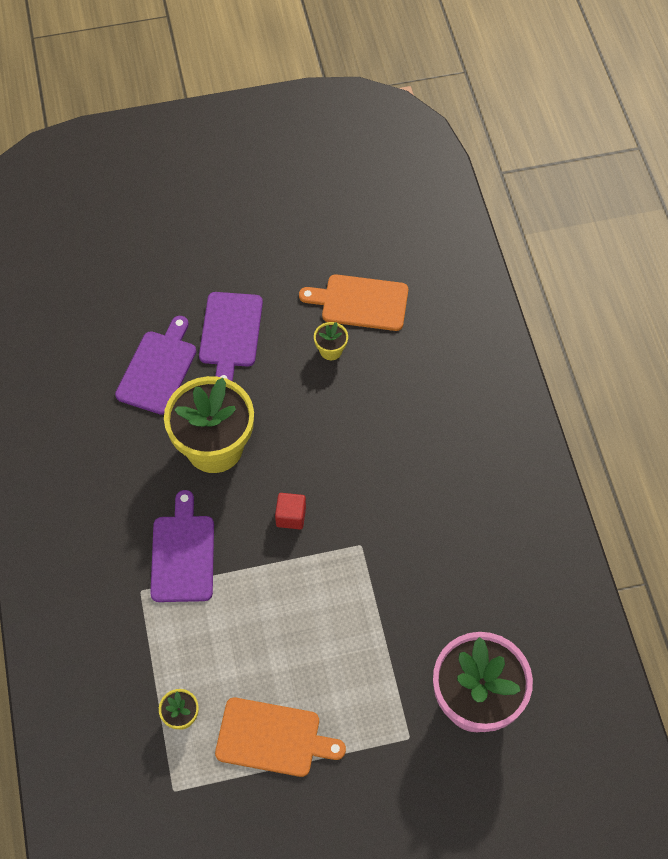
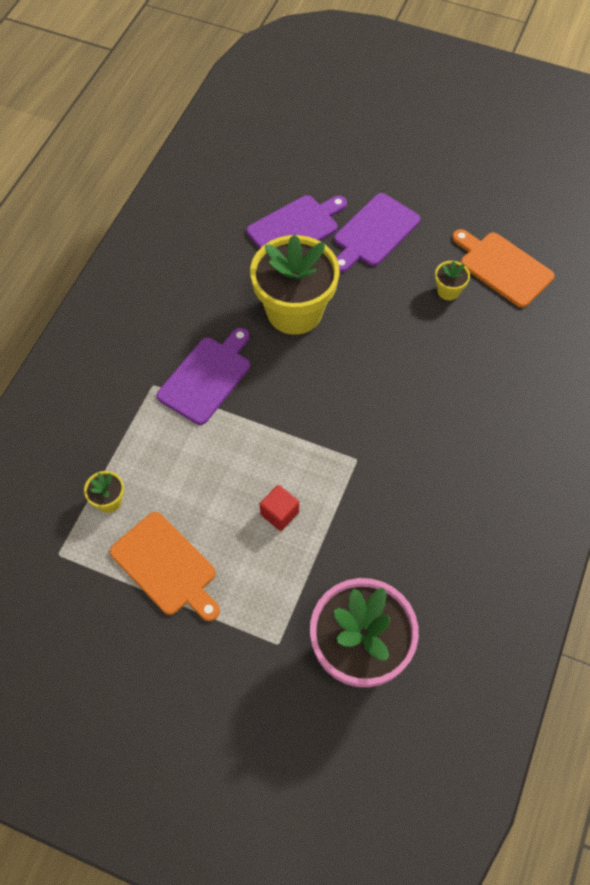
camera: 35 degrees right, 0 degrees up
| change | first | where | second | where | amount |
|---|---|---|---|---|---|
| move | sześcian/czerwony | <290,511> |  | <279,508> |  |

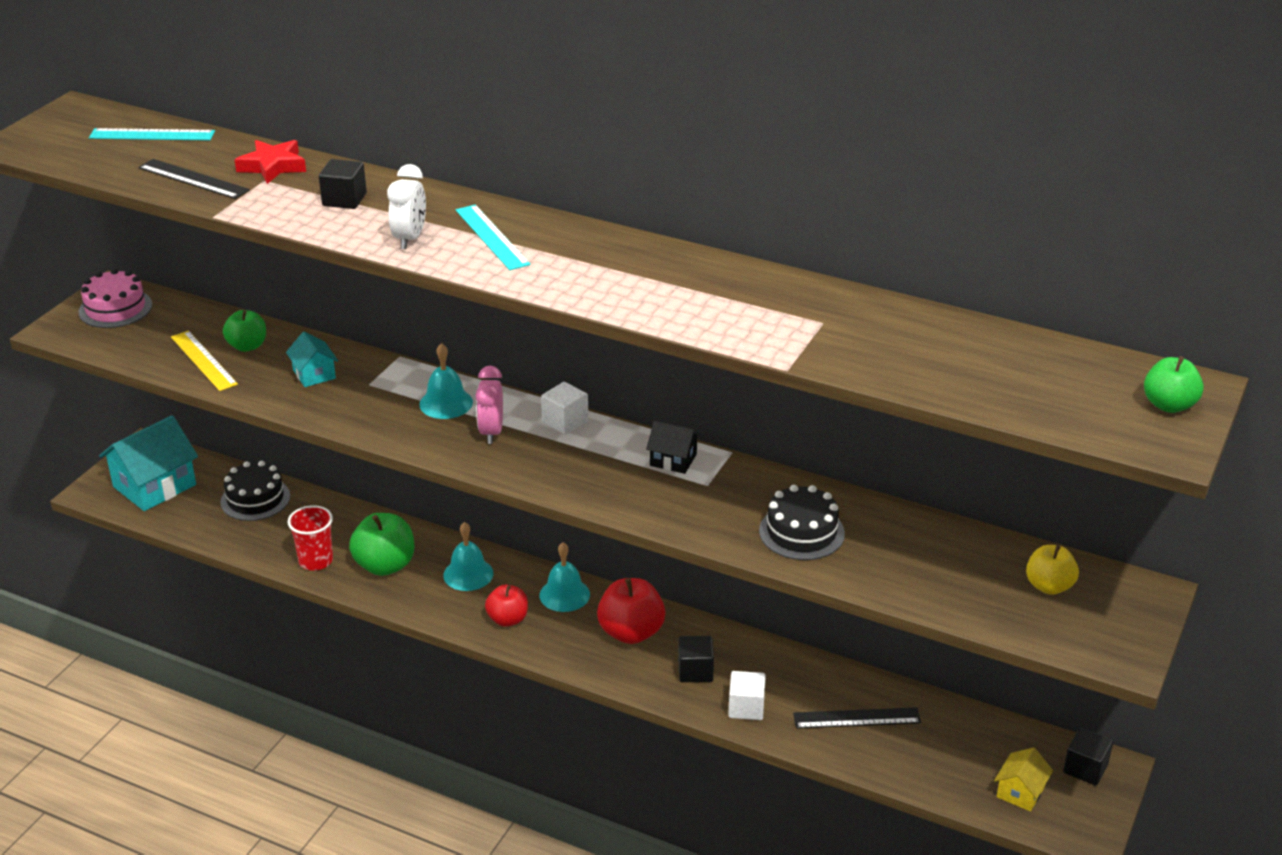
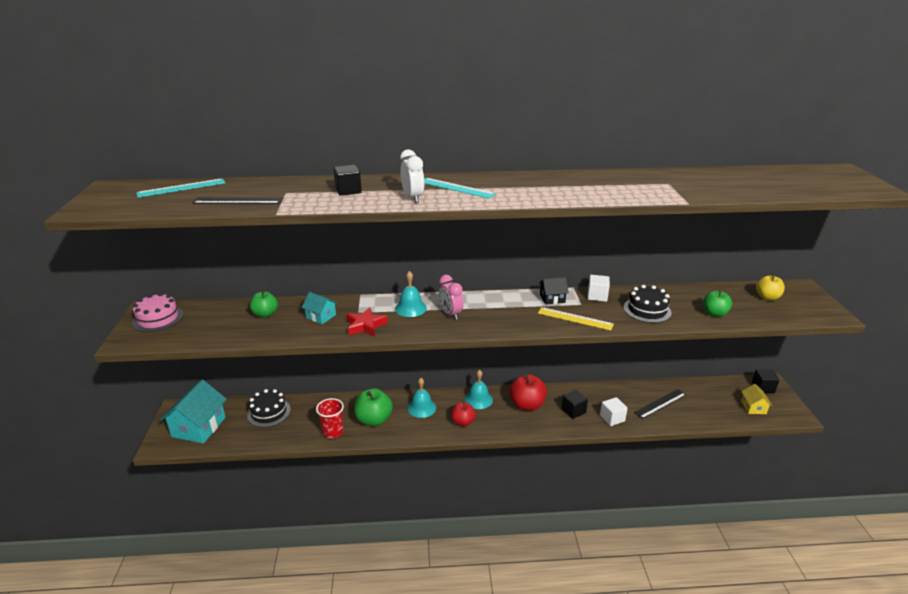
camera: 30 degrees left, 5 degrees down
| change | first | where | second | where | amount |
|---|---|---|---|---|---|
| move | linijka/żółty | <204,361> |  | <576,319> |  |
| move | gwiazda/czerwony | <270,162> |  | <367,322> |  |
| move | sześcian/biały | <564,408> |  | <599,288> |  |
| move | jabłko/zielony | <1174,384> |  | <717,303> |  |

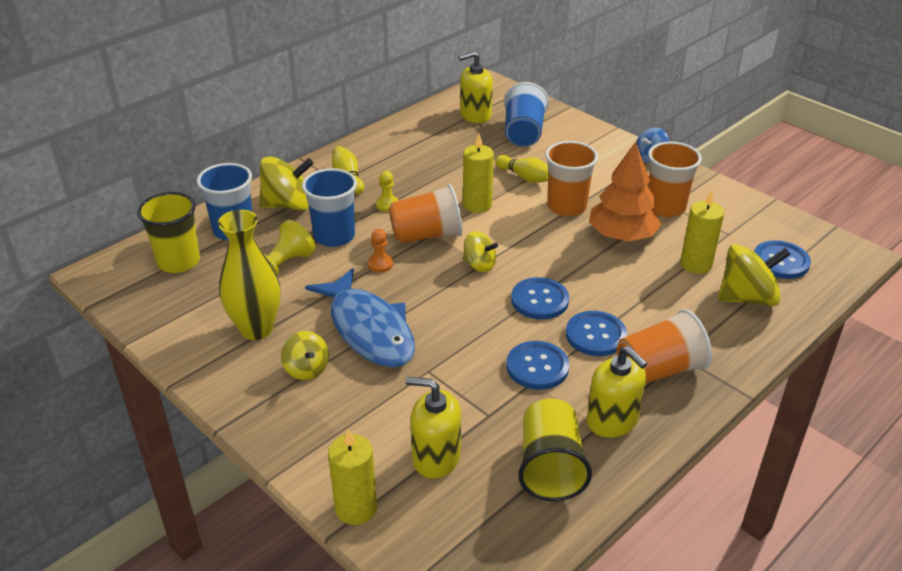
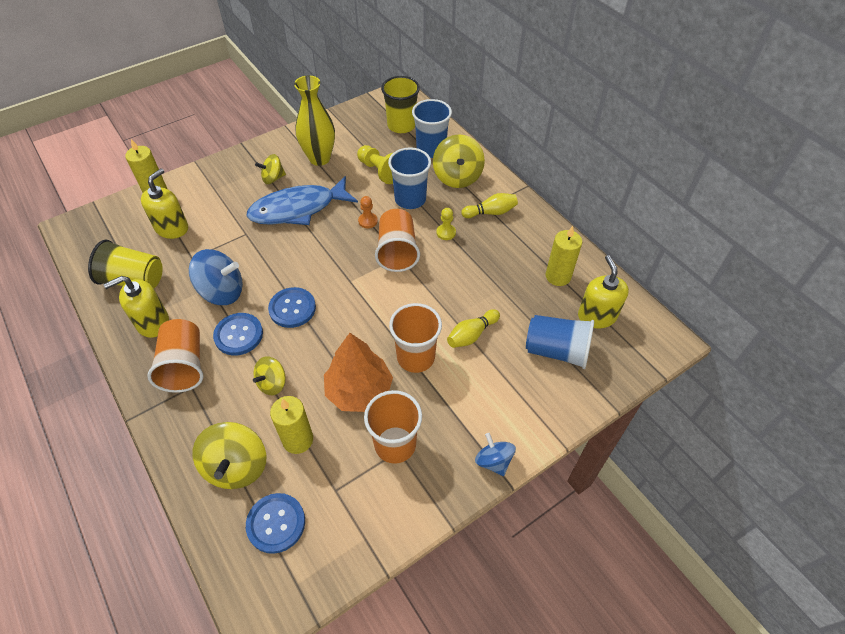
camera: 100 degrees right, 15 degrees up
| change | first | where | second | where | amount |
|---|---|---|---|---|---|
| move | świeca/żółty | <478,173> |  | <564,256> |  |
| move | bączek/żółty | <480,251> |  | <269,375> |  |
| replace | guzik/niebieski | <537,365> | bączek/niebieski | <216,277> |  |

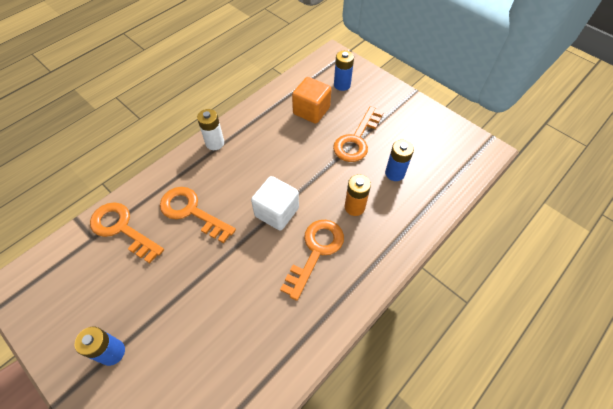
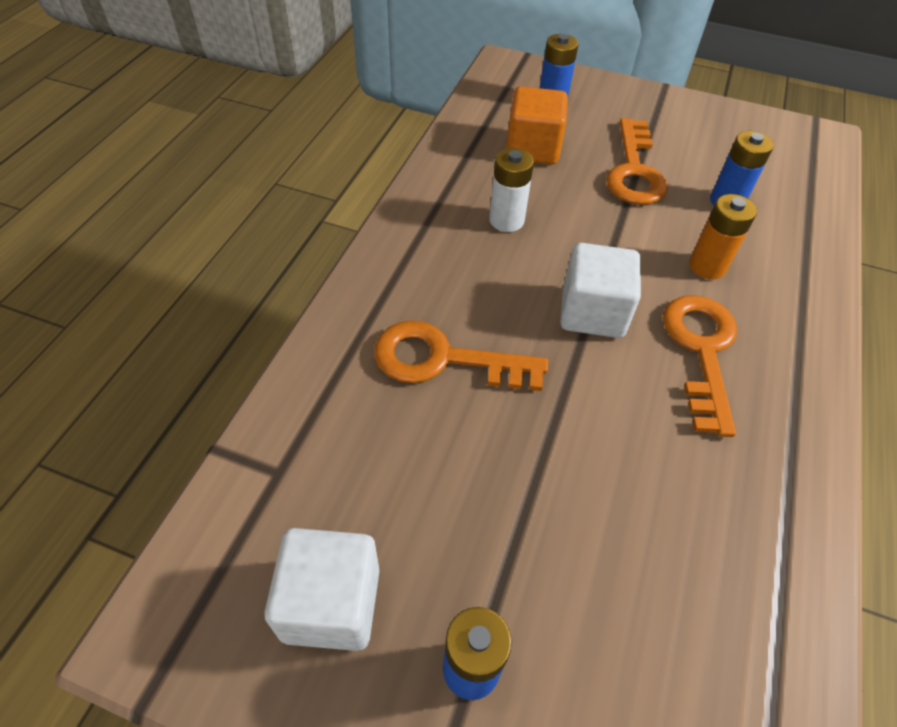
camera: 25 degrees left, 5 degrees down
| change | first | where | second | where | amount |
|---|---|---|---|---|---|
| delete | klucz/pomarańczowy | <127,233> |  |  |  |
| move | bateria/biały | <210,129> |  | <511,190> |  |
| insert |  |  | sześcian/biały | <322,589> |  |

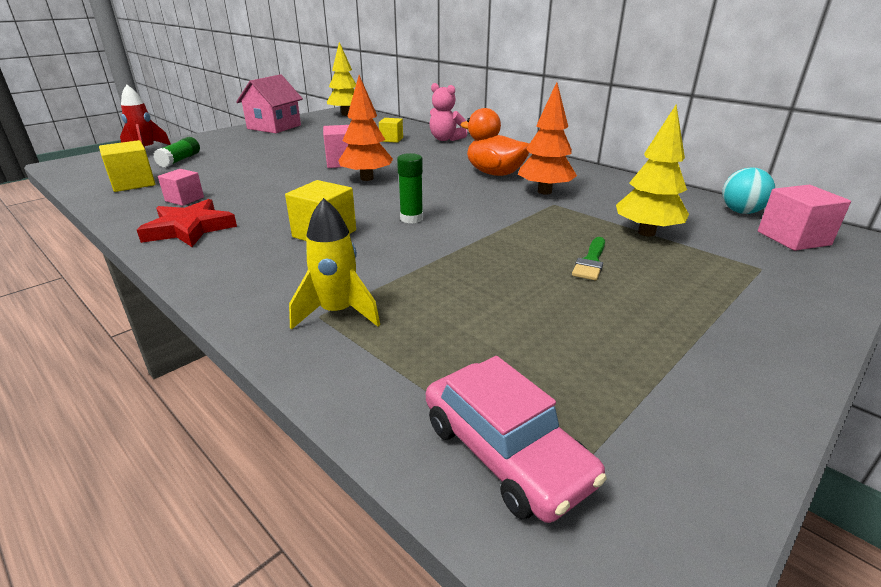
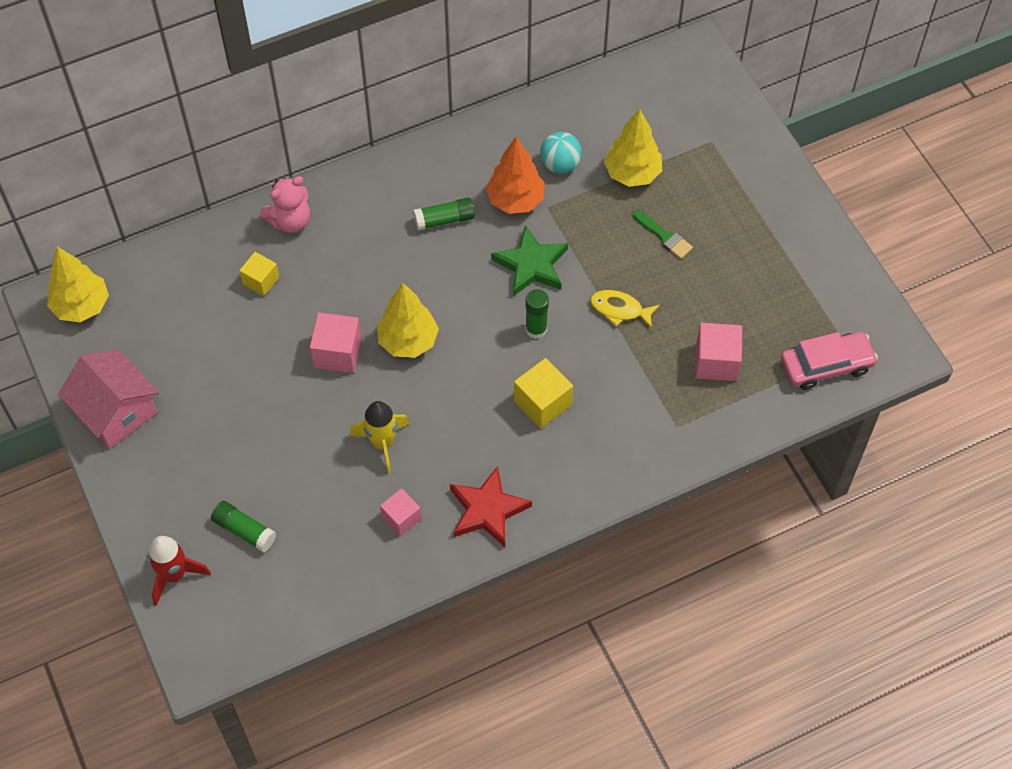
camera: 70 degrees left, 30 degrees up
| change | first | where | second | where | amount |
|---|---|---|---|---|---|
| delete | sześcian/żółty | <127,166> |  |  |  |
| move | rakieta/żółty | <334,264> |  | <380,437> |  |
| recolor | drzewko/pomarańczowy | <365,128> | drzewko/żółty | <408,320> |  |
| replace | kaczka/pomarańczowy | <494,142> | klej w sztyfcie/zielony | <444,214> |  |
| move | piłka/turkusowy | <748,190> |  | <561,153> |  |
| move | sześcian/różowy | <804,218> |  | <718,352> |  |
| insert |  |  | gwiazda/zielony | <529,260> |  |
| insert |  |  | ryba/żółty | <625,309> |  |

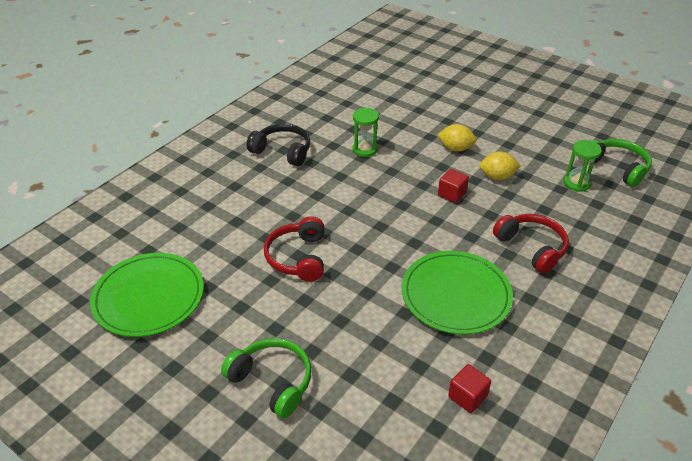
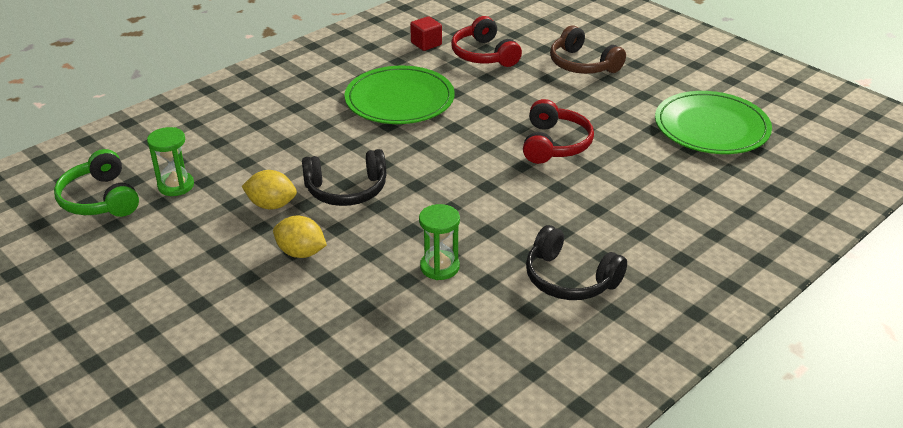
camera: 170 degrees left, 5 degrees down
| change | first | where | second | where | amount |
|---|---|---|---|---|---|
| recolor | słuchawki/zielony | <266,378> | słuchawki/brązowy | <588,49> |  |
| replace | sześcian/czerwony | <453,186> | słuchawki/czarny | <344,177> |  |
| move | słuchawki/czerwony | <531,244> |  | <486,41> |  |

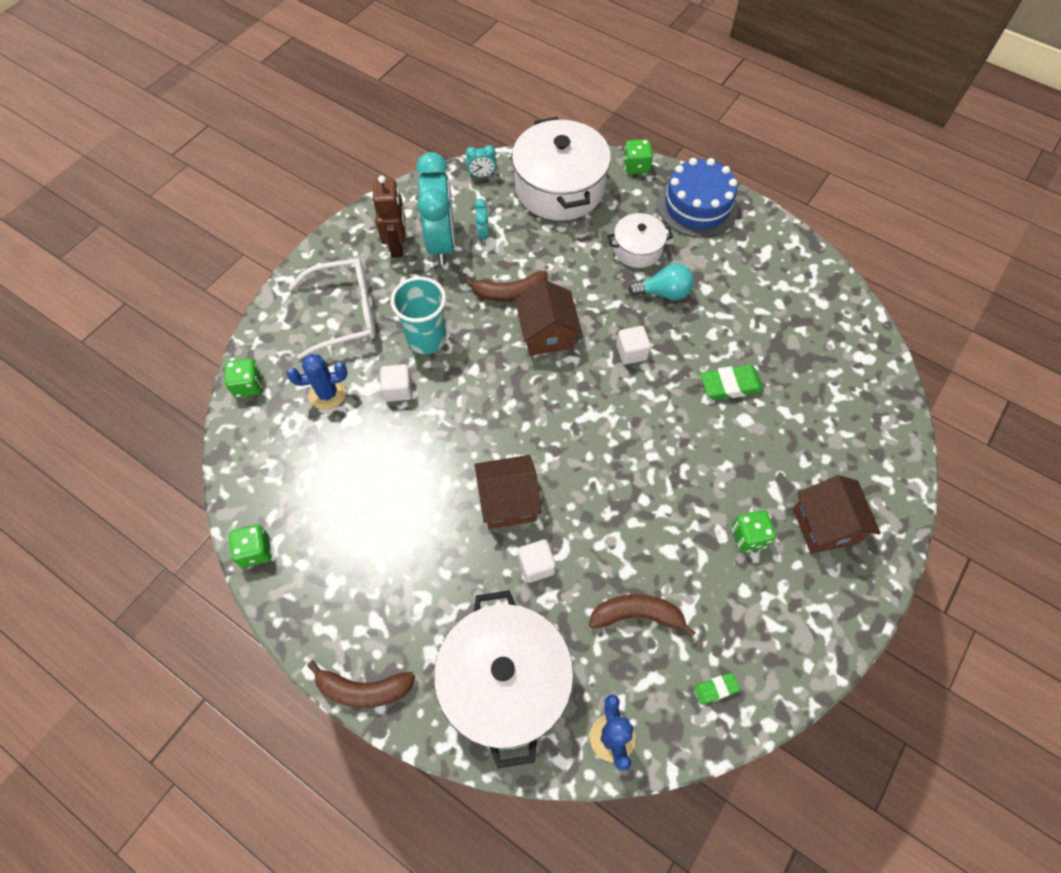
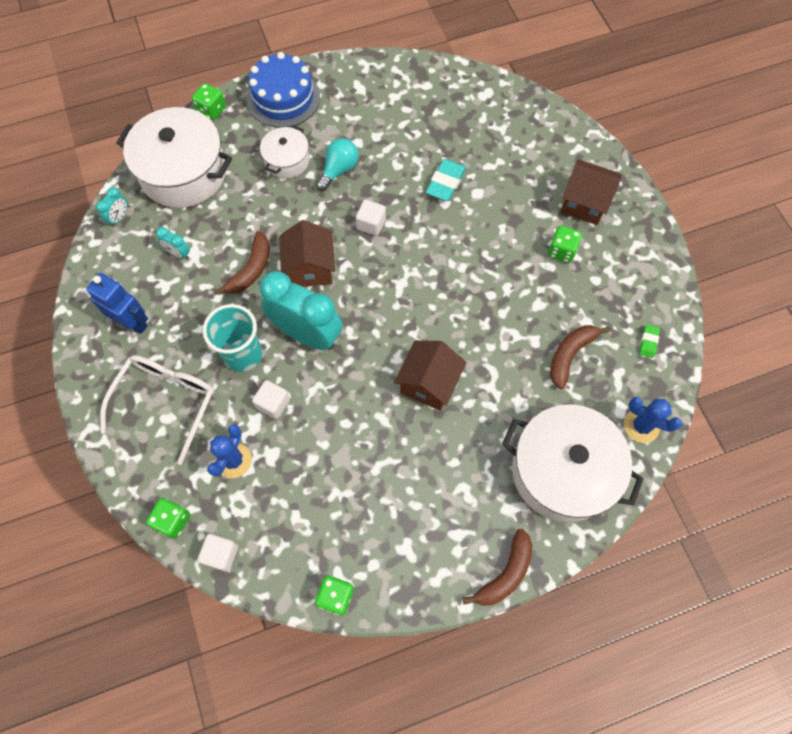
camera: 55 degrees left, 5 degrees up
| change | first | where | second | where | amount |
|---|---|---|---|---|---|
| recolor | robot/brązowy | <389,217> | robot/niebieski | <117,303> |  |
| move | budzik/turkusowy | <435,208> |  | <301,310> |  |
| rotate | domek/brązowy | <548,318> |  | <307,253> | 60 degrees clockwise |
| move | sześcian/biały | <537,561> |  | <218,553> |  |
| recolor | gumka do mazania/zielony | <732,382> | gumka do mazania/turkusowy | <446,180> |  |

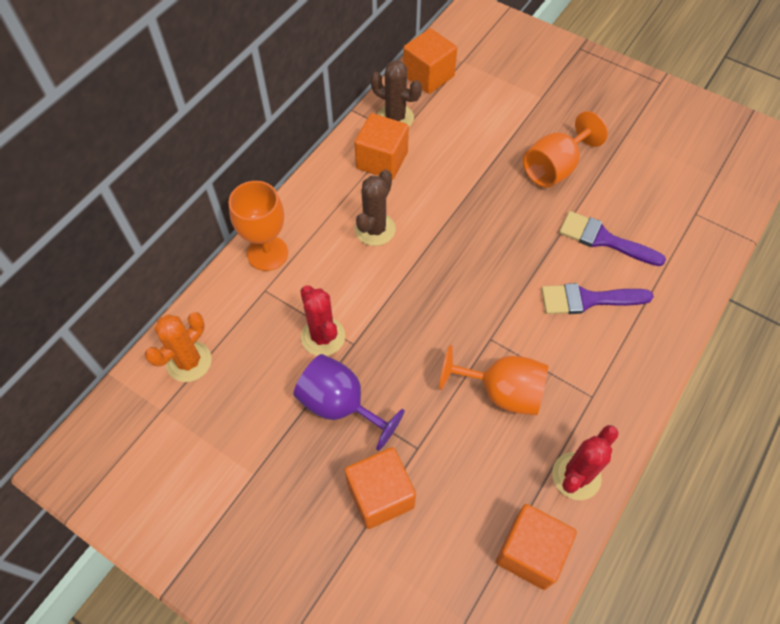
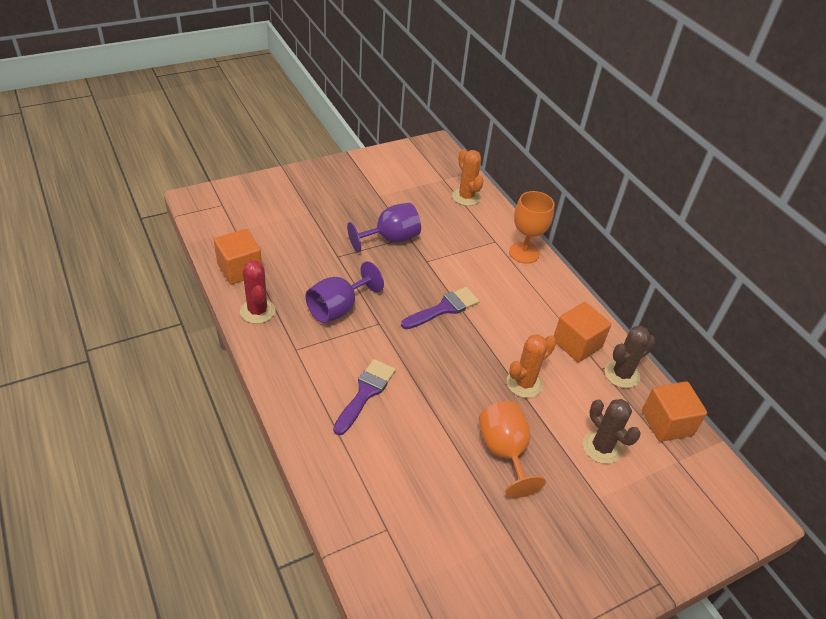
camera: 115 degrees right, 15 degrees down
| change | first | where | second | where | amount |
|---|---|---|---|---|---|
| delete | kaktus/czerwony | <322,320> |  |  |  |
| delete | sześcian/pomarańczowy | <380,488> |  |  |  |
| move | kaktus/brązowy | <375,207> |  | <612,431> |  |
| recolor | kielich/pomarańczowy | <494,380> | kielich/fioletowy | <345,292> |  |
| move | pędzel/fioletowy | <612,238> |  | <440,308> |  |
| insert |  |  | kaktus/pomarańczowy | <531,366> |  |

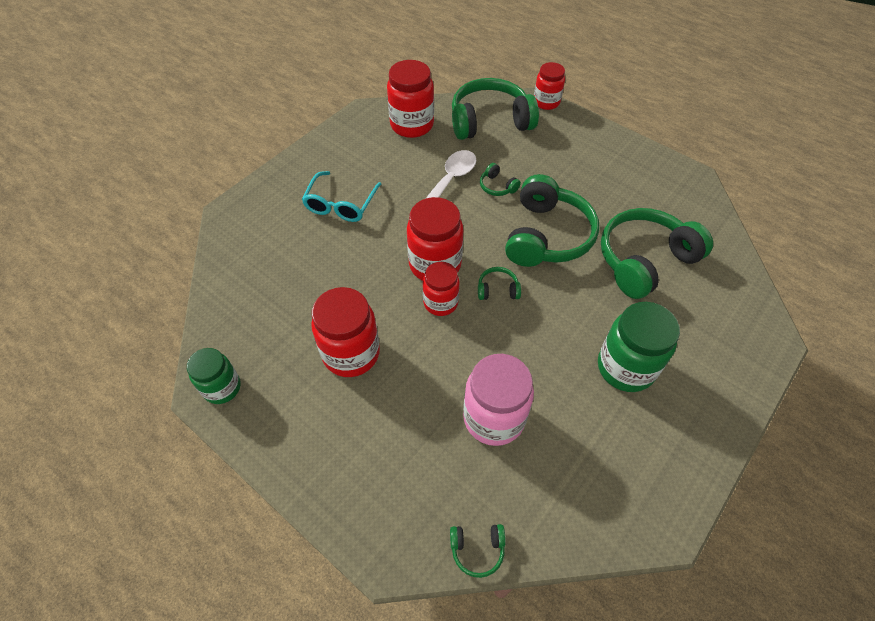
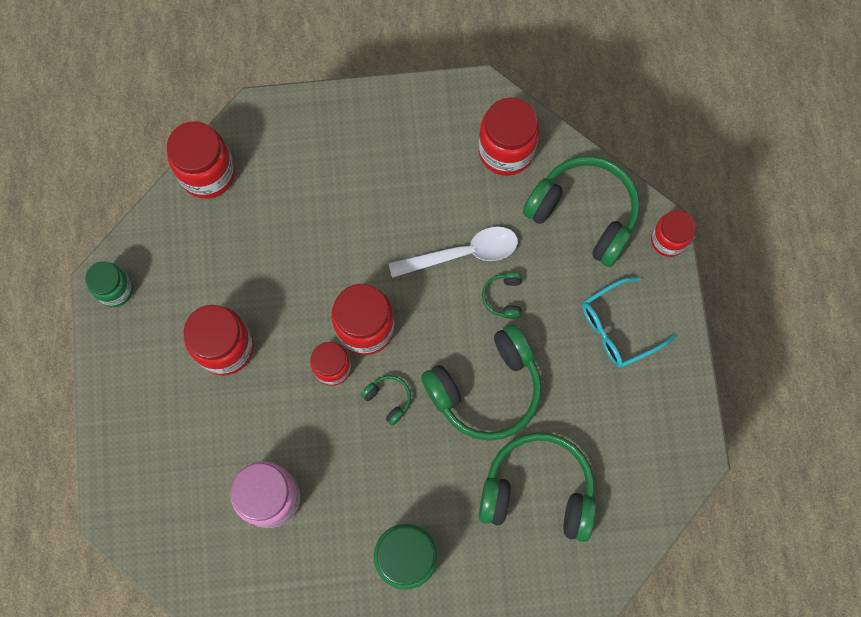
camera: 45 degrees right, 20 degrees up
| change | first | where | second | where | amount |
|---|---|---|---|---|---|
| move | okulary/turkusowy | <341,196> |  | <629,322> |  |
| delete | słuchawki/zielony | <478,551> |  |  |  |
| insert |  |  | słoik/czerwony | <201,160> |  |

